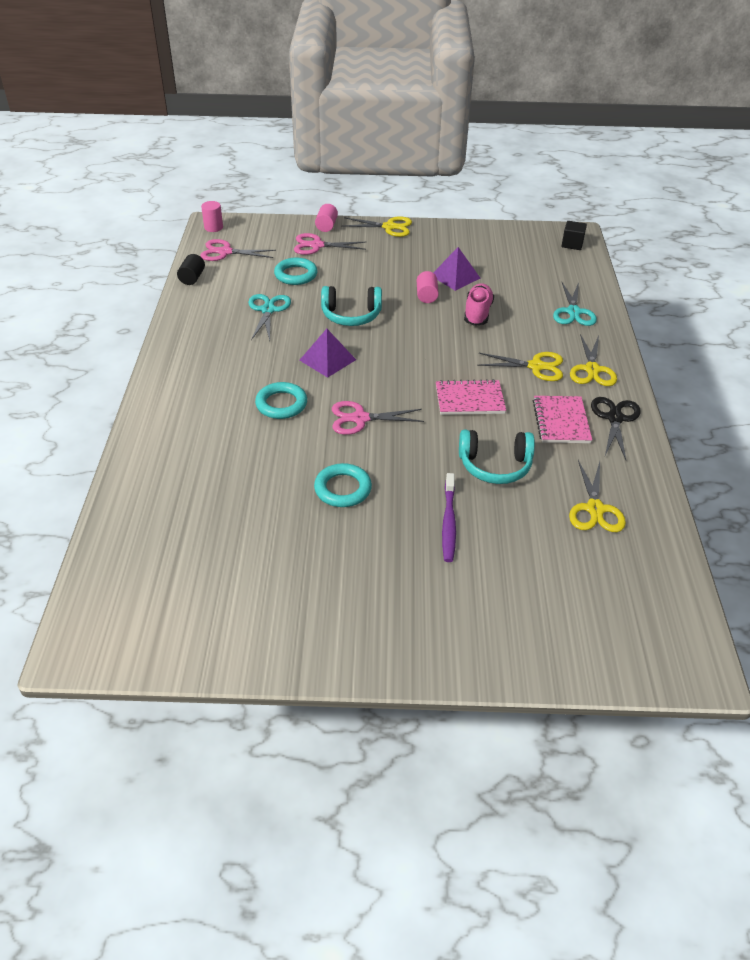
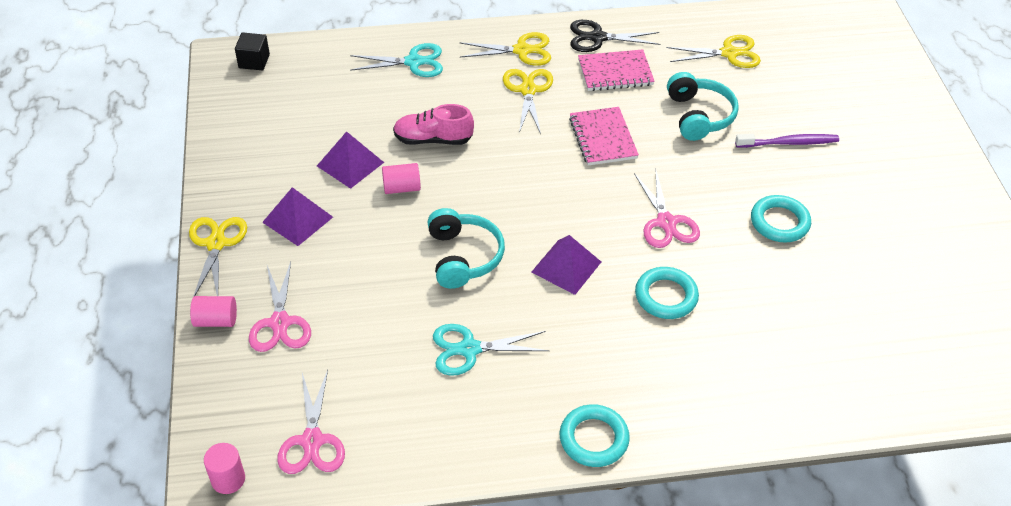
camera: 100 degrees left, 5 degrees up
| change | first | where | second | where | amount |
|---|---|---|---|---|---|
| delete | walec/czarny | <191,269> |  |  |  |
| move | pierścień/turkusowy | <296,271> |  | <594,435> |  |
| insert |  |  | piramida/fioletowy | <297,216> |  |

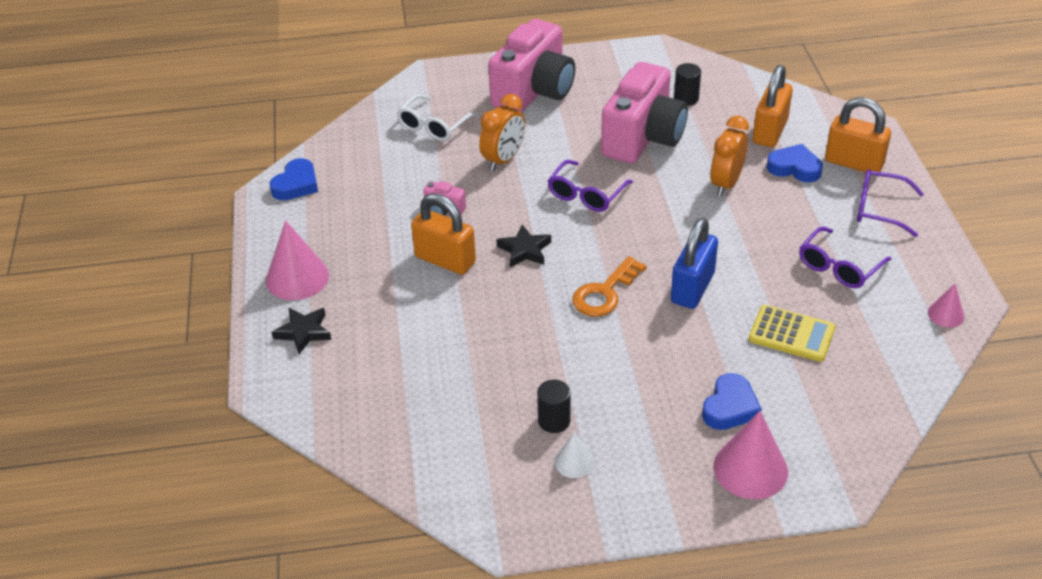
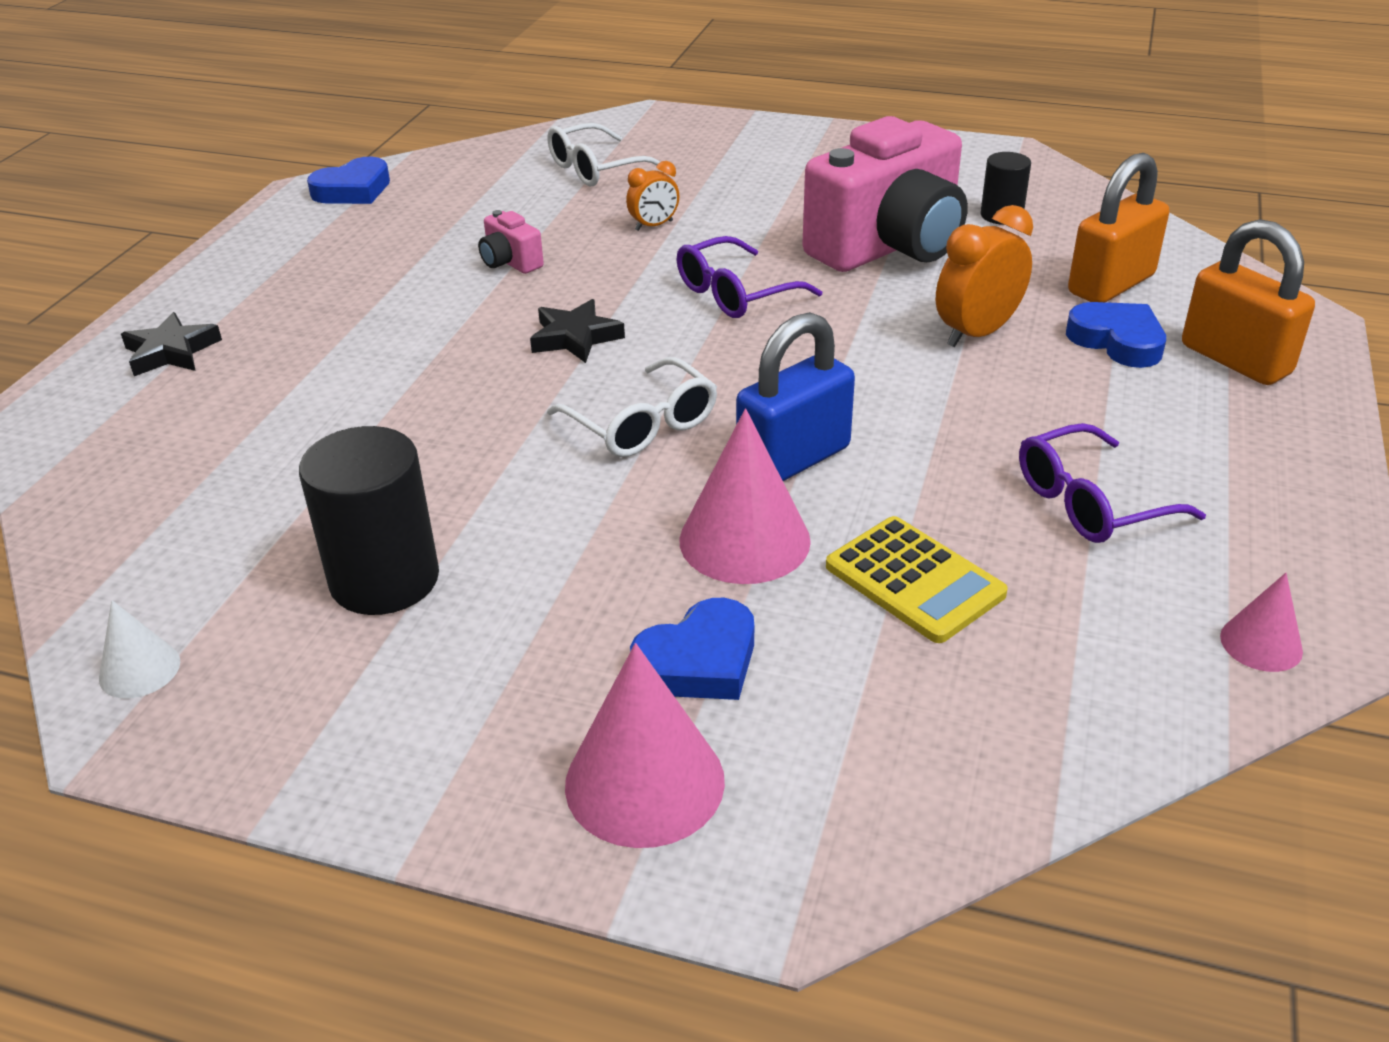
camera: 25 degrees right, 5 degrees down
| change | first | where | second | where | amount |
|---|---|---|---|---|---|
| move | stożek/różowy | <297,260> |  | <745,496> |  |
| delete | kłódka/pomarańczowy | <443,234> |  |  |  |
| resize | budzik/pomarańczowy | <502,132> |  | <653,196> | x0.58 |
| delete | aparat fotograficzny/różowy | <531,66> |  |  |  |
| resize | walec/czarny | <553,406> |  | <369,520> | x1.77 |
| move | stożek/biały | <574,455> |  | <139,649> |  |
| replace | klucz/pomarańczowy | <609,286> | okulary/biały | <632,407> |  |
| delete | okulary/fioletowy | <890,203> |  |  |  |

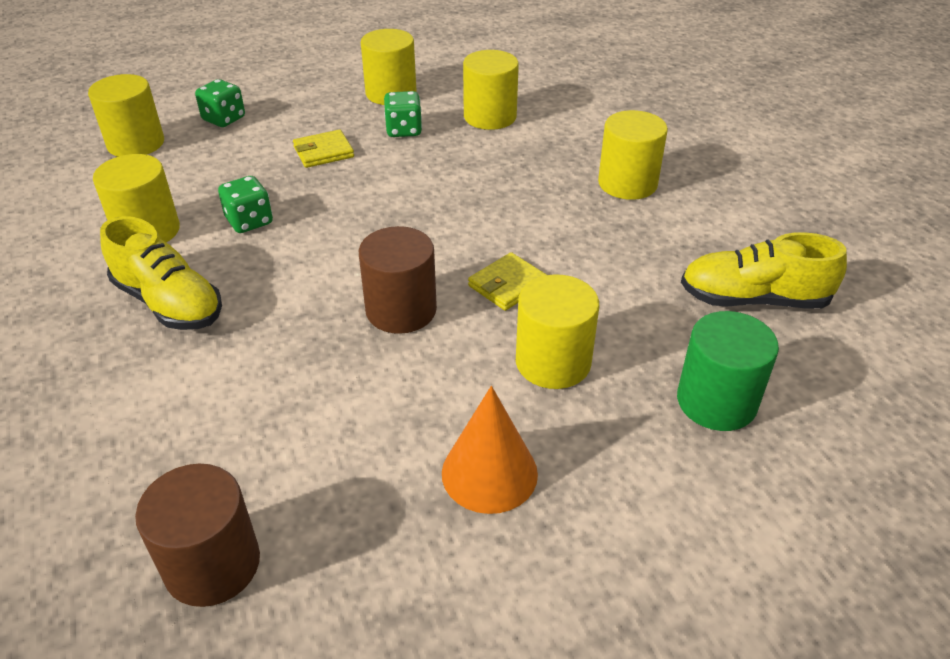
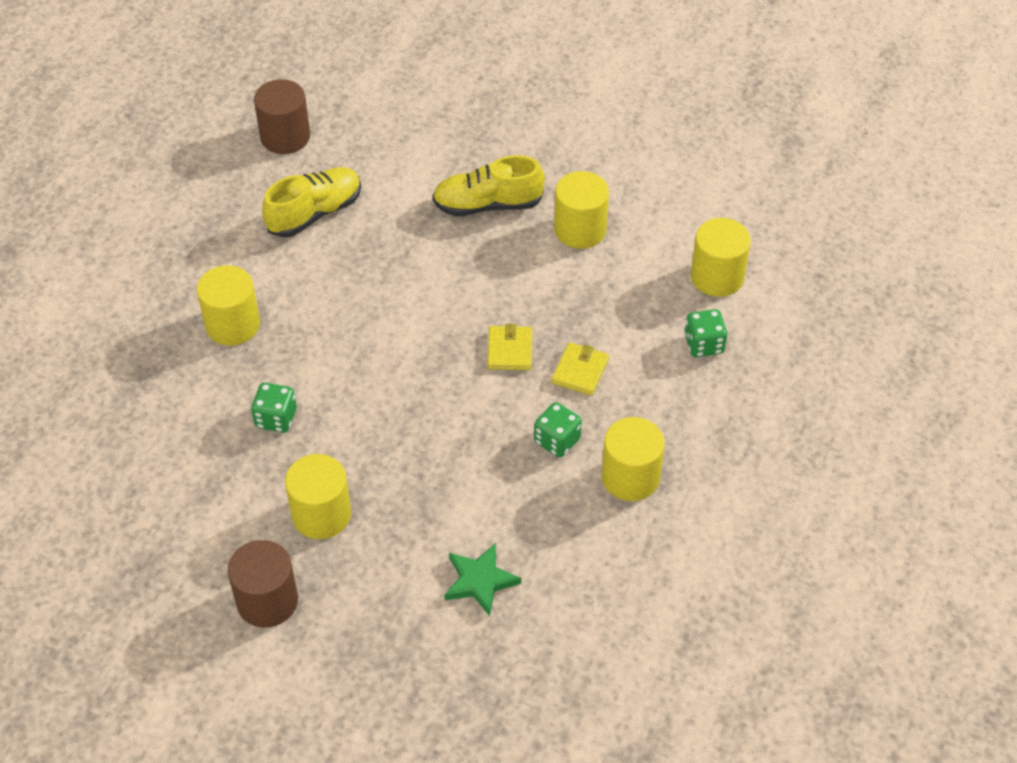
camera: 135 degrees right, 10 degrees up
| change | first | where | second | where | amount |
|---|---|---|---|---|---|
| move | kostka do gry/zielony | <245,204> |  | <274,408> |  |
| move | walec/brązowy | <398,280> |  | <263,584> |  |
| delete | stożek/pomarańczowy | <490,450> |  |  |  |
| delete | walec/żółty | <491,90> |  |  |  |
| move | portfel/żółty | <507,281> |  | <509,347> |  |
| delete | walec/zielony | <728,371> |  |  |  |
| move | but/żółty | <764,270> |  | <311,202> |  |
| insert |  |  | gwiazda/zielony | <483,579> |  |

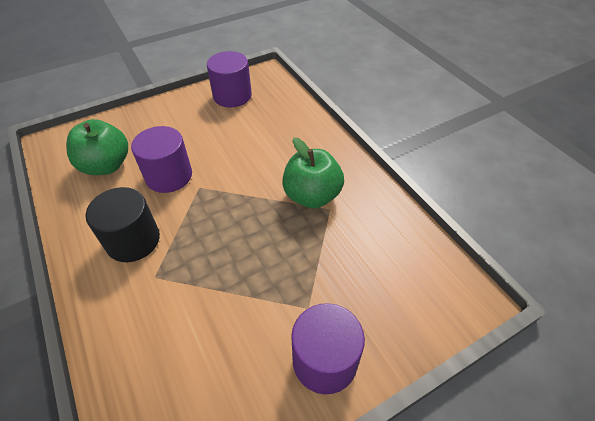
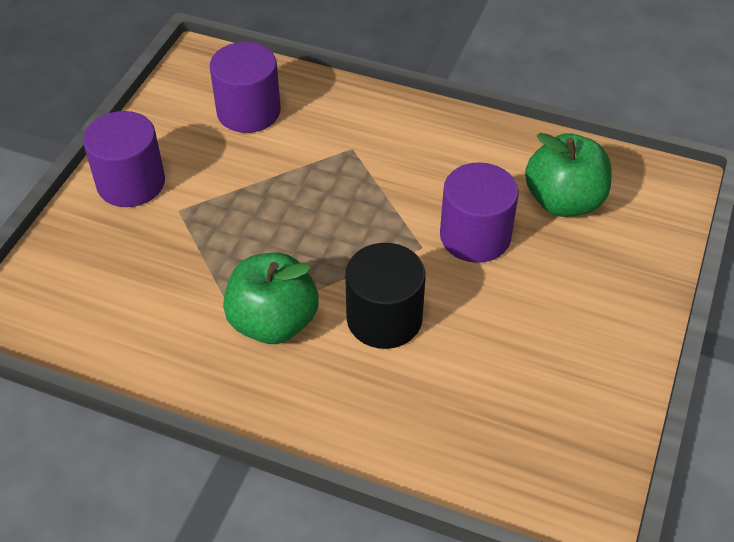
camera: 140 degrees right, 0 degrees up
| change | first | where | second | where | amount |
|---|---|---|---|---|---|
| move | walec/czarny | <123,224> |  | <385,296> |  |
| move | walec/fioletowy | <229,79> |  | <245,87> |  |

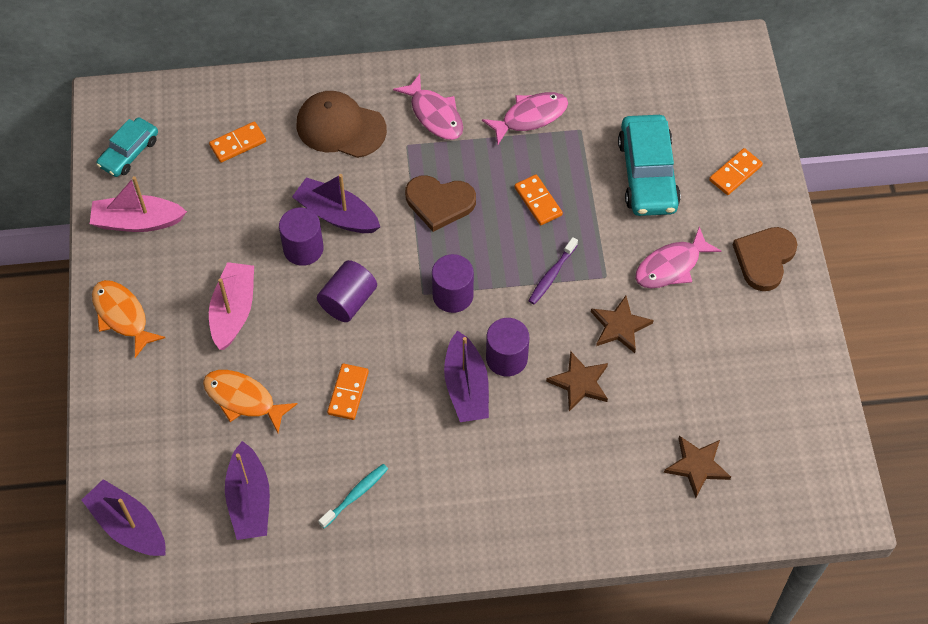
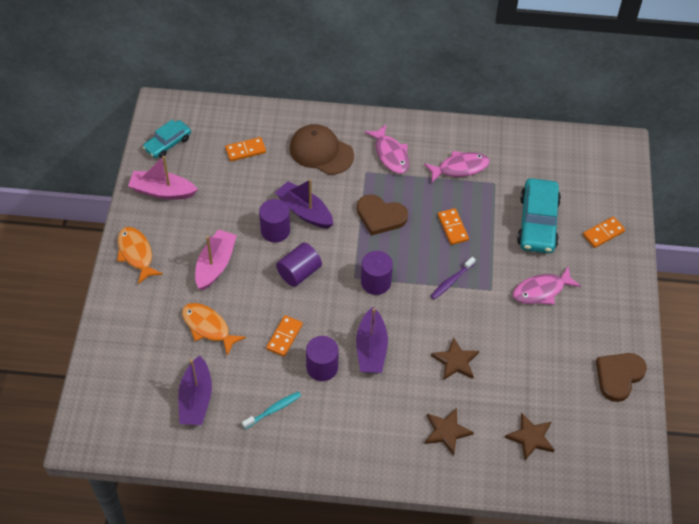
camera: 10 degrees right, 5 degrees down
| change | first | where | second | where | amount |
|---|---|---|---|---|---|
| delete | łódka/fioletowy | <123,517> |  |  |  |
| move | walec/fioletowy | <507,347> |  | <322,358> |  |
| move | gwiazda/brązowy | <622,324> |  | <449,432> |  |
| move | serce/brązowy | <765,259> |  | <621,377> |  |

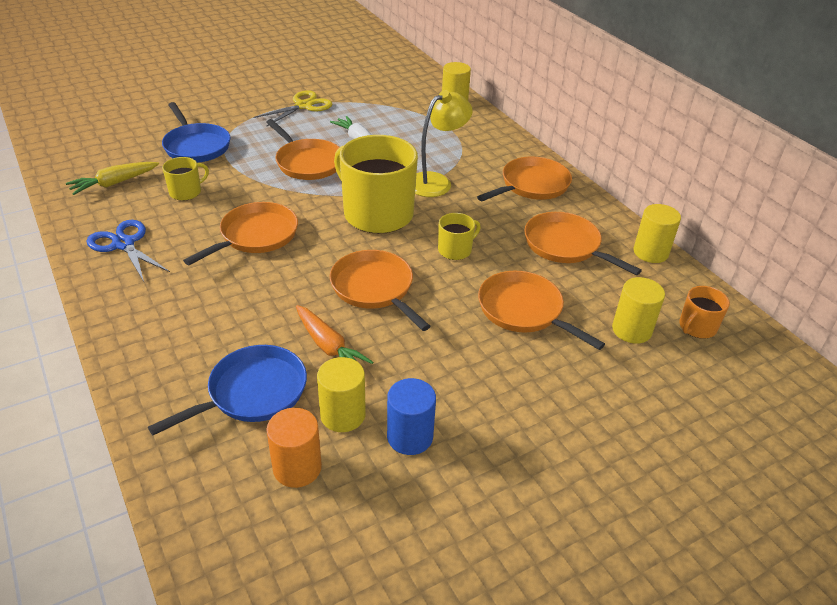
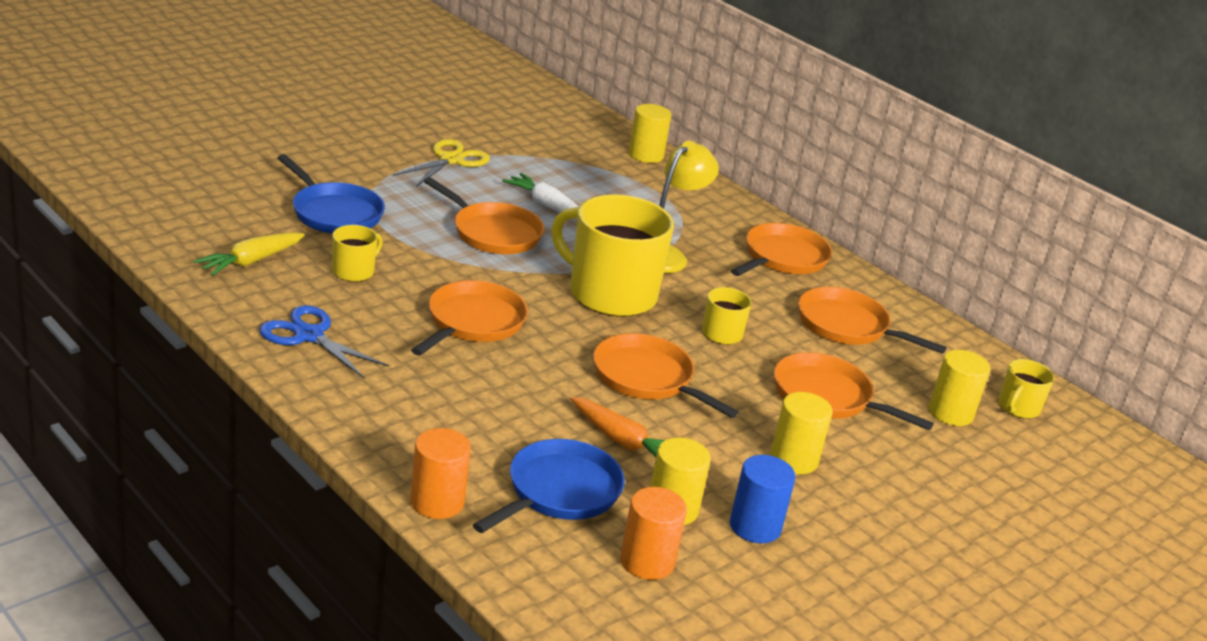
camera: 15 degrees left, 10 degrees down
| change | first | where | second | where | amount |
|---|---|---|---|---|---|
| move | walec/żółty | <657,233> |  | <801,433> |  |
| recolor | kubek/pomarańczowy | <704,312> | kubek/żółty | <1026,389> |  |
| insert |  |  | walec/pomarańczowy | <440,473> |  |

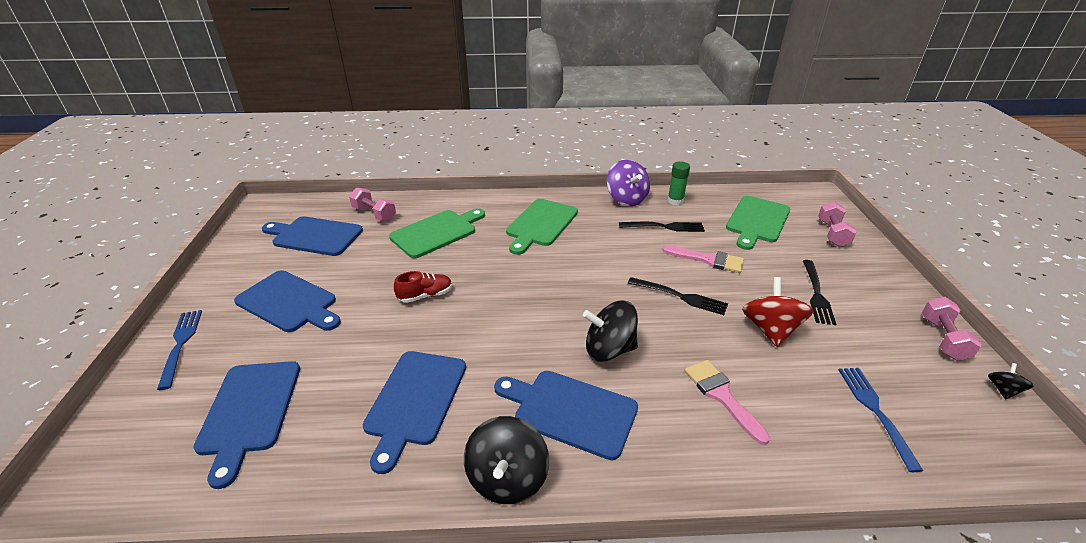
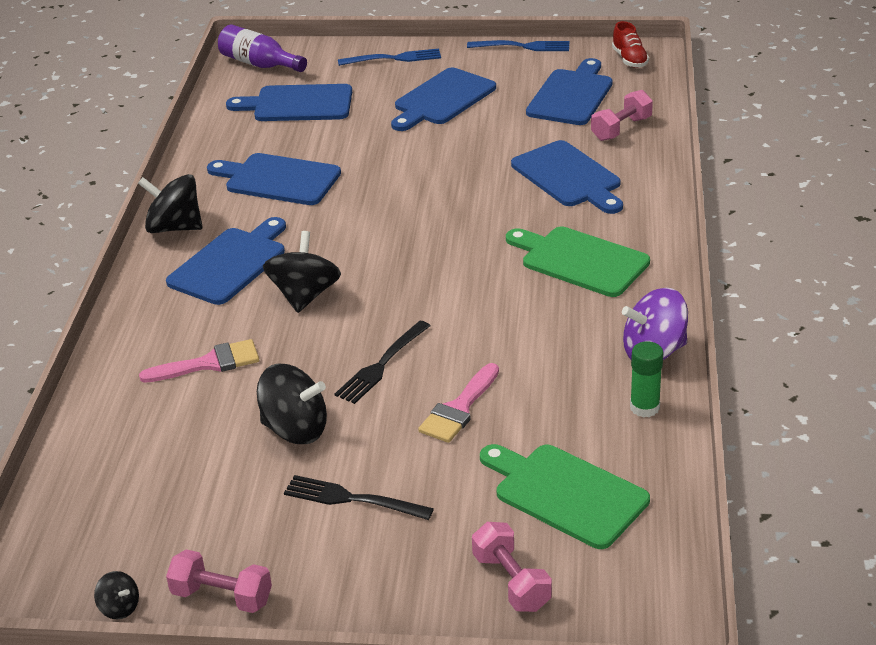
camera: 100 degrees right, 0 degrees up
| change | first | where | second | where | amount |
|---|---|---|---|---|---|
| recolor | deska do krojenia/zielony | <437,233> | deska do krojenia/niebieski | <567,177> |  |
| move | but/czerwony | <423,287> |  | <630,44> |  |
| delete | widelec/czarny | <662,227> |  |  |  |
| recolor | bączek/czerwony | <777,312> | bączek/czarny | <292,404> |  |
| rotate | hantel/różowy | <837,224> |  | <512,567> | 45 degrees clockwise |
| move | widelec/niebieski | <880,420> |  | <518,45> |  |
| insert |  |  | butelka/fioletowy | <262,48> |  |

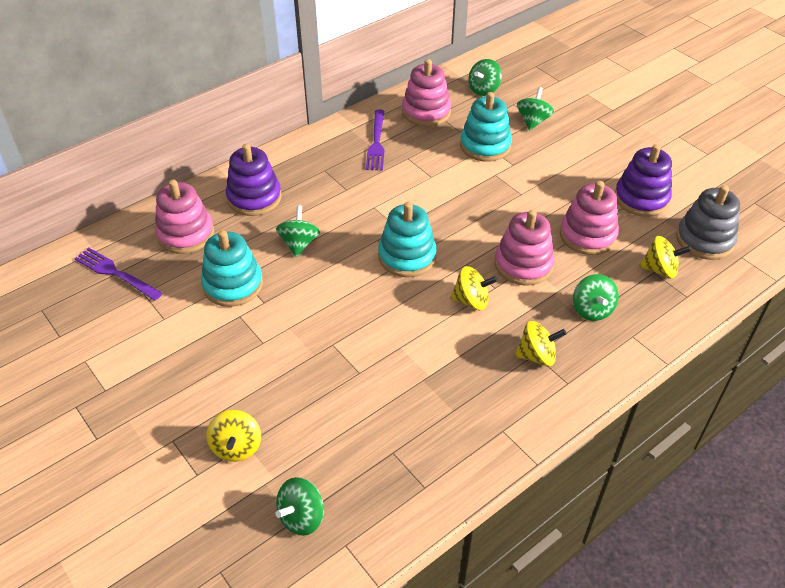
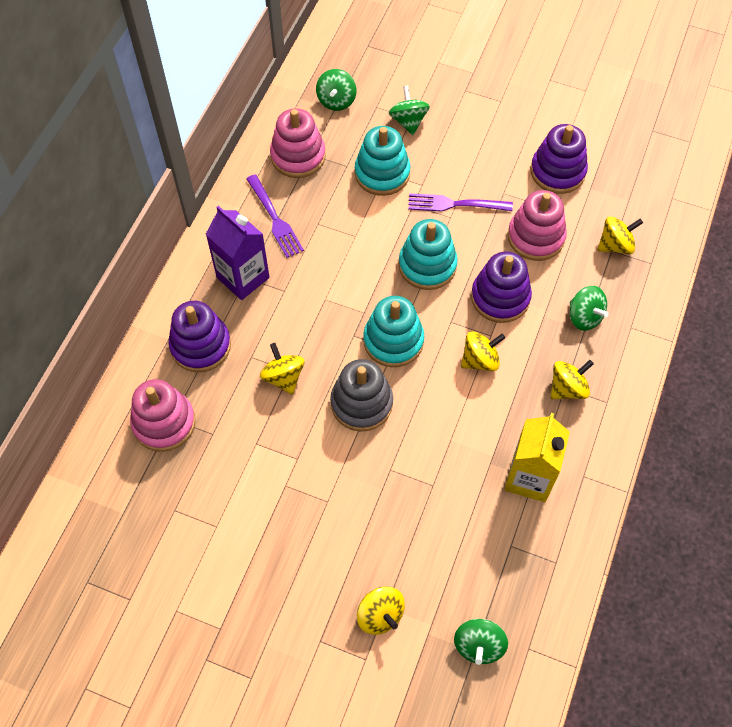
camera: 30 degrees left, 15 degrees up
| change | first | where | second | where | amount |
|---|---|---|---|---|---|
| move | widelec/fioletowy | <118,274> |  | <460,202> |  |
| move | zabawka nakładanka/turkusowy | <232,268> |  | <428,254> |  |
| recolor | bączek/zielony | <298,231> | bączek/żółty | <282,369> |  |
| recolor | zabawka nakładanka/różowy | <524,248> | zabawka nakładanka/fioletowy | <501,287> |  |
| move | zabawka nakładanka/szary | <708,222> |  | <361,395> |  |
| insert |  |  | karton mleka/fioletowy | <238,253> |  |
| insert |  |  | karton mleka/żółty | <537,457> |  |

